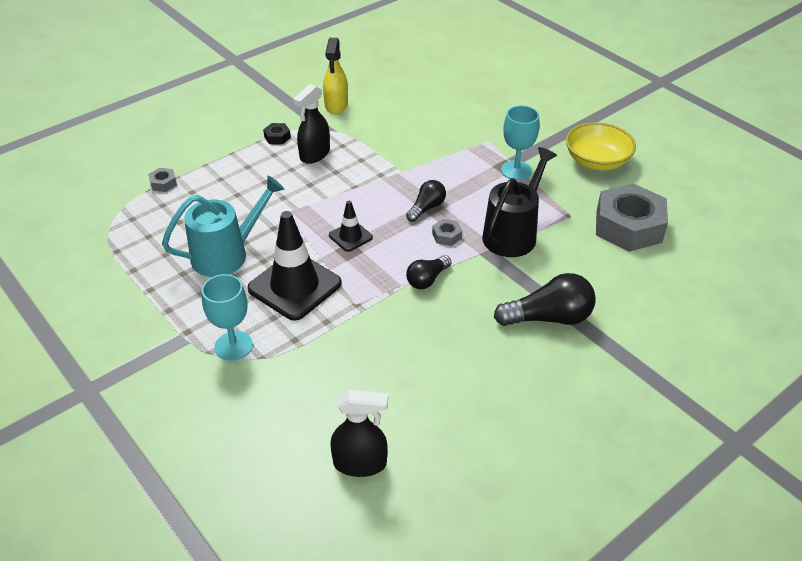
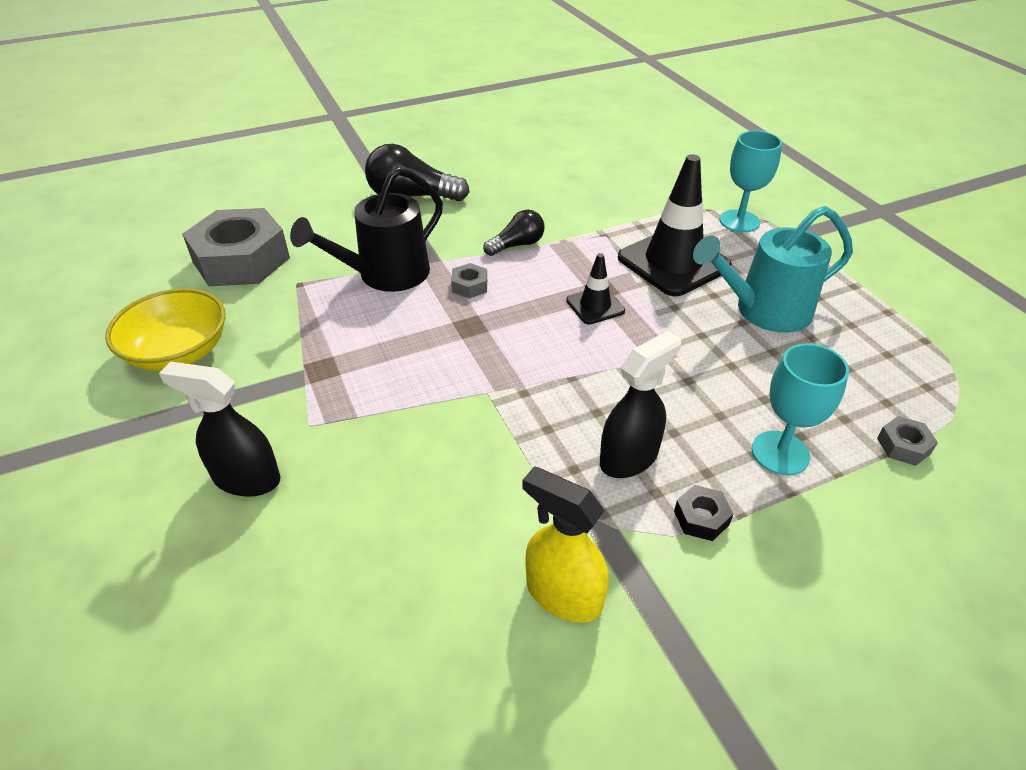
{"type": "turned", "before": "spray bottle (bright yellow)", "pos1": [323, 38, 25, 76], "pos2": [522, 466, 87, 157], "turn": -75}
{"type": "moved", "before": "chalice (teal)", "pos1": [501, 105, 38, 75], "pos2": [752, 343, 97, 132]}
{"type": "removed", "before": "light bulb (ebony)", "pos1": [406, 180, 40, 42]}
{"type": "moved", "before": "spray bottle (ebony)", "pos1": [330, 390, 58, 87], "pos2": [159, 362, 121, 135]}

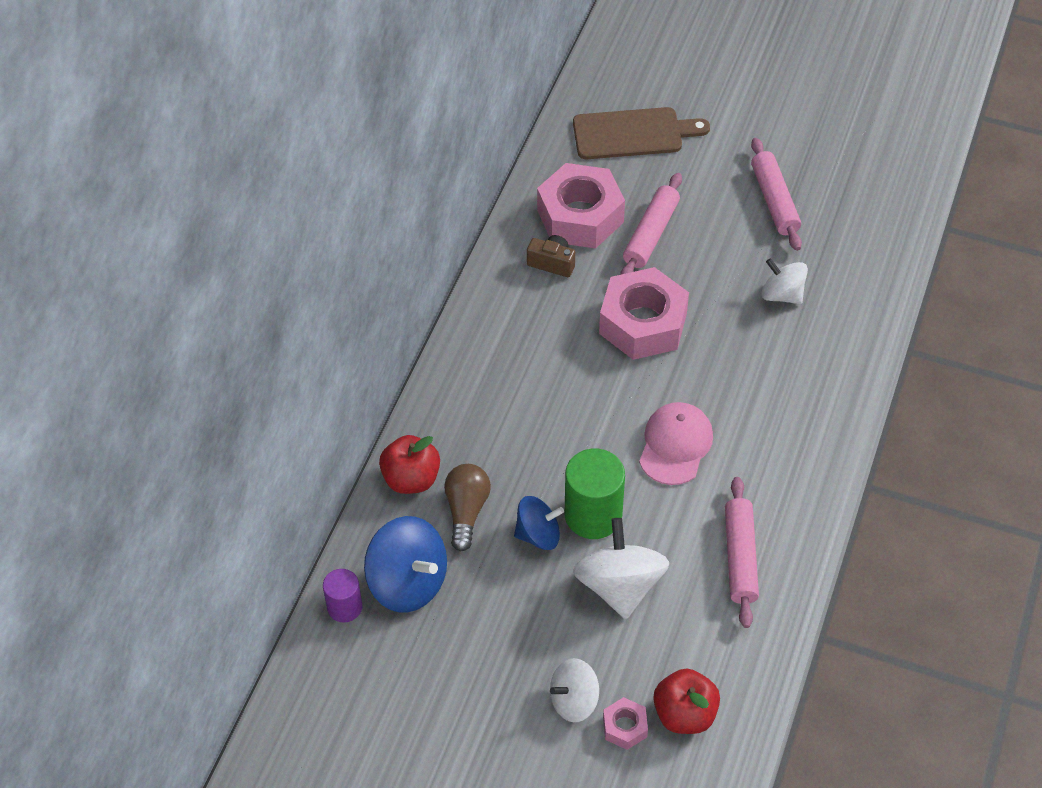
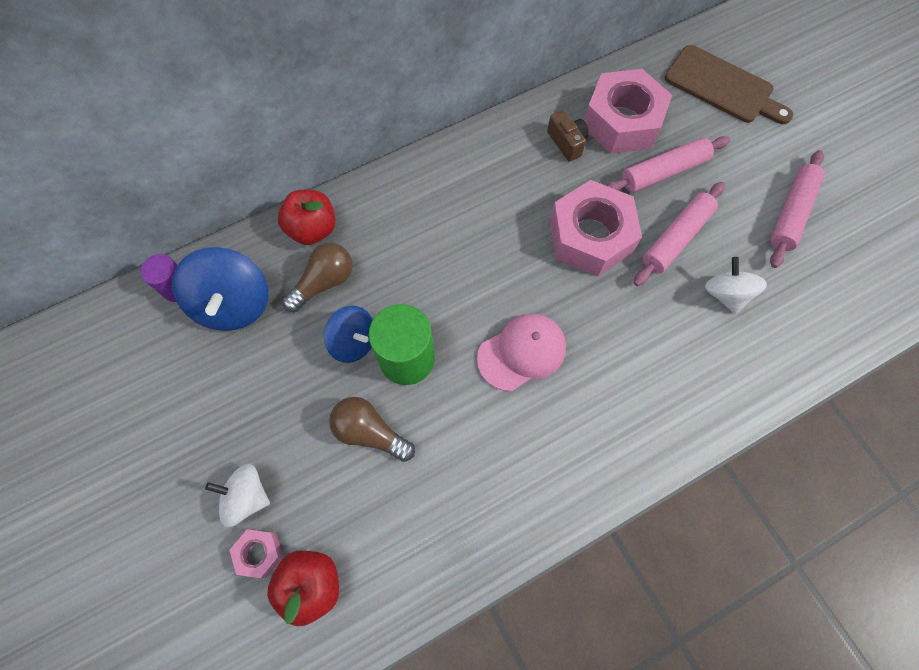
{"type": "moved", "before": "dough roller (pink)", "pos1": [725, 477, 34, 151], "pos2": [633, 182, 92, 104]}
{"type": "replaced", "before": "spinning top (pure white)", "after": "light bulb (russet)", "pos1": [573, 518, 96, 101], "pos2": [329, 397, 86, 65]}

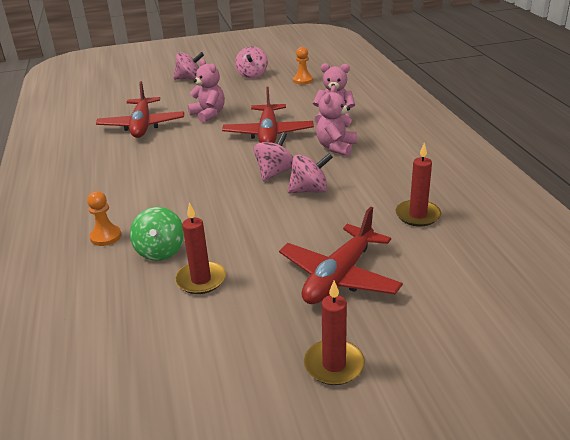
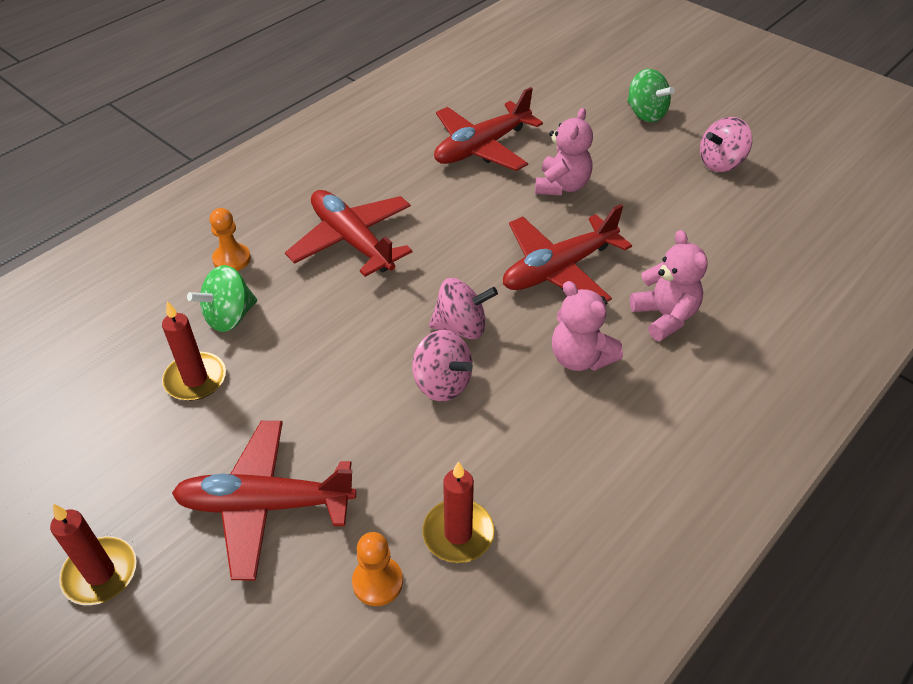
{"type": "moved", "before": "game pawn (orange)", "pos1": [293, 47, 20, 38], "pos2": [352, 532, 51, 74]}
{"type": "recoloured", "before": "spinning top (pink)", "after": "spinning top (emerald)", "pos1": [173, 52, 31, 28], "pos2": [627, 69, 48, 53]}
{"type": "turned", "before": "stuffed bear (pink)", "pos1": [316, 85, 41, 71], "pos2": [552, 281, 71, 90], "turn": -120}
{"type": "added", "after": "plane (crimson)", "pos2": [285, 190, 127, 87]}

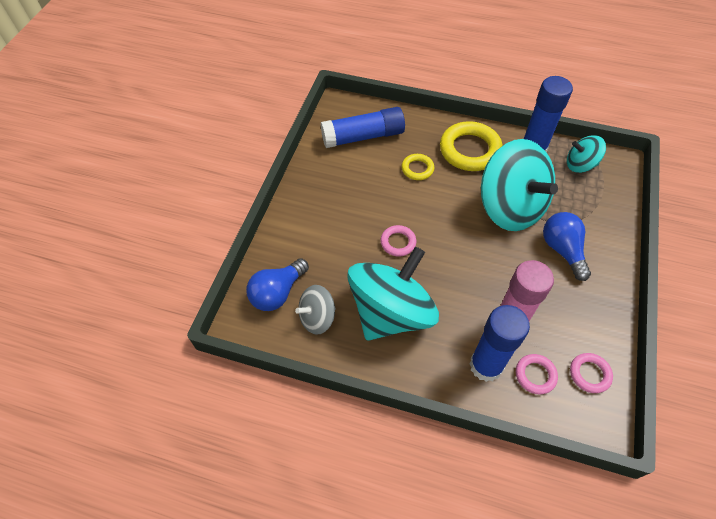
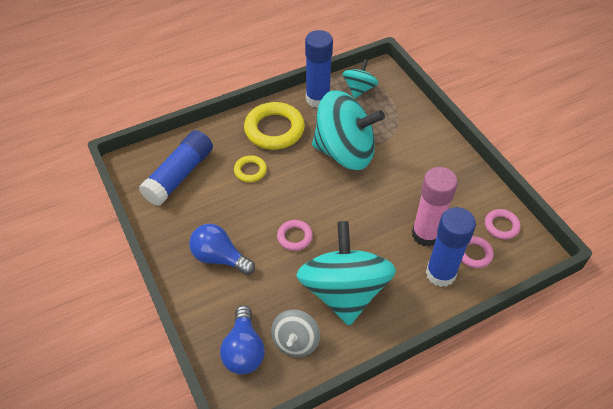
{"type": "turned", "before": "spinning top (teal)", "pos1": [567, 135, 39, 38], "pos2": [343, 59, 36, 39], "turn": 150}
{"type": "moved", "before": "light bulb (royal blue)", "pos1": [543, 212, 48, 69], "pos2": [189, 224, 66, 51]}

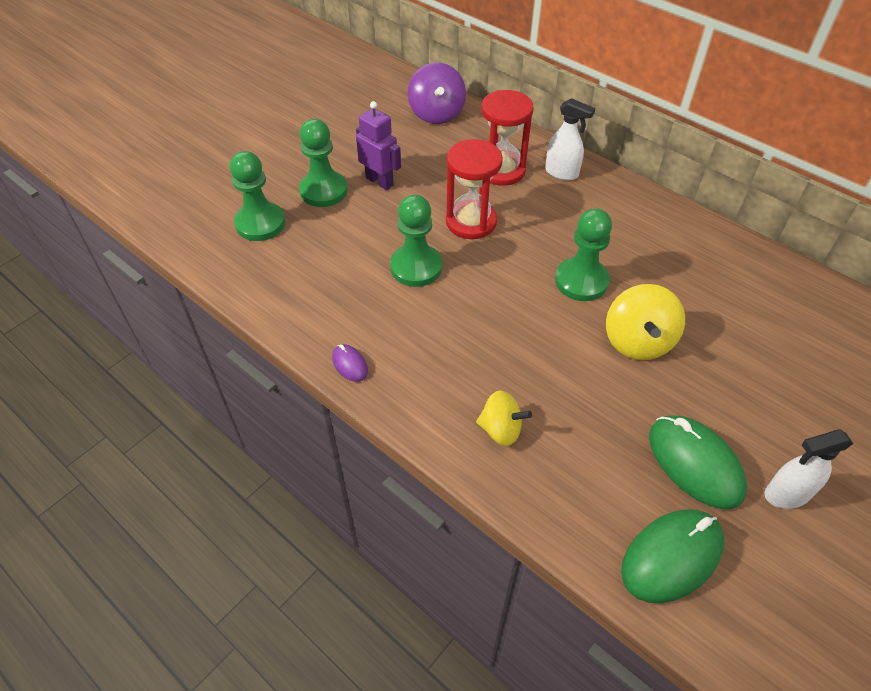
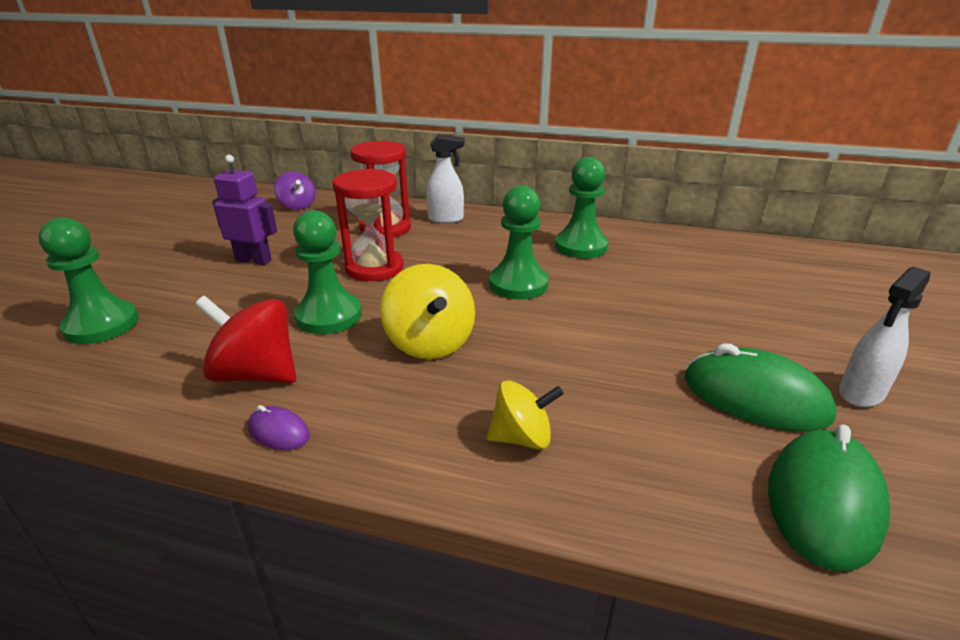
{"type": "resized", "before": "spinning top (purple)", "pos1": [408, 62, 58, 62], "pos2": [274, 171, 42, 39], "scale": 0.66}
{"type": "moved", "before": "game pawn (emerald)", "pos1": [299, 119, 48, 88], "pos2": [555, 157, 53, 102]}
{"type": "moved", "before": "spinning top (bright yellow)", "pos1": [606, 284, 79, 76], "pos2": [380, 264, 95, 95]}
{"type": "added", "after": "spinning top (crimson)", "pos2": [195, 296, 101, 87]}

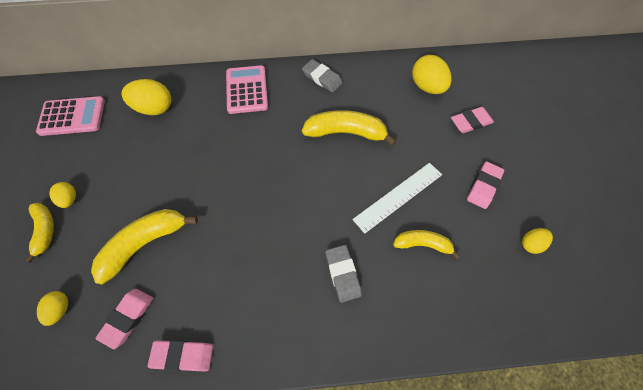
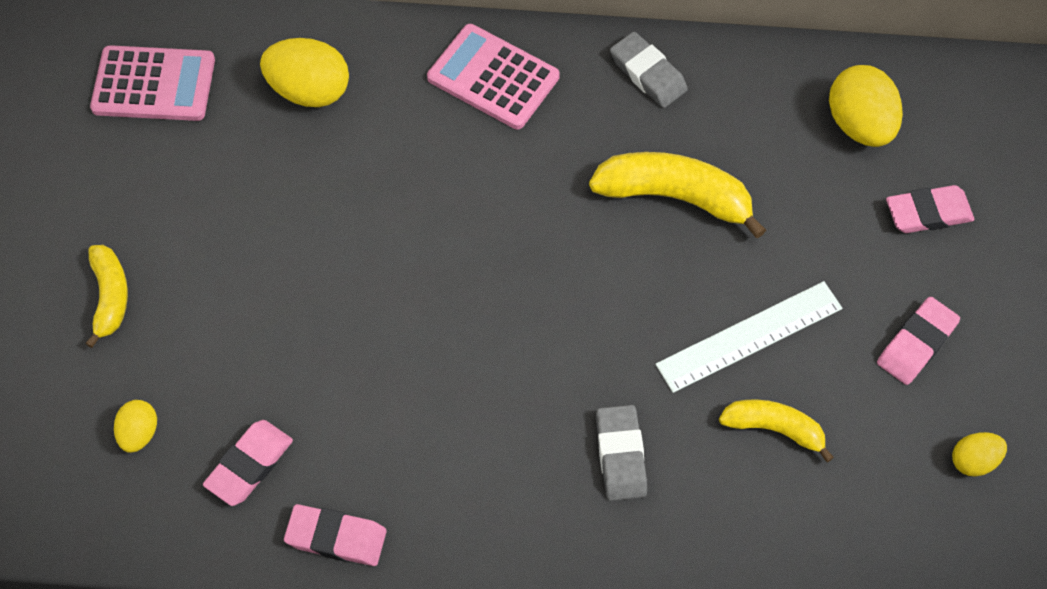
{"type": "turned", "before": "calculator (pink)", "pos1": [226, 65, 42, 49], "pos2": [427, 24, 133, 105], "turn": -60}
{"type": "removed", "before": "egg shape (bright yellow)", "pos1": [49, 182, 27, 26]}
{"type": "removed", "before": "banana fruit (bright yellow)", "pos1": [91, 209, 107, 75]}

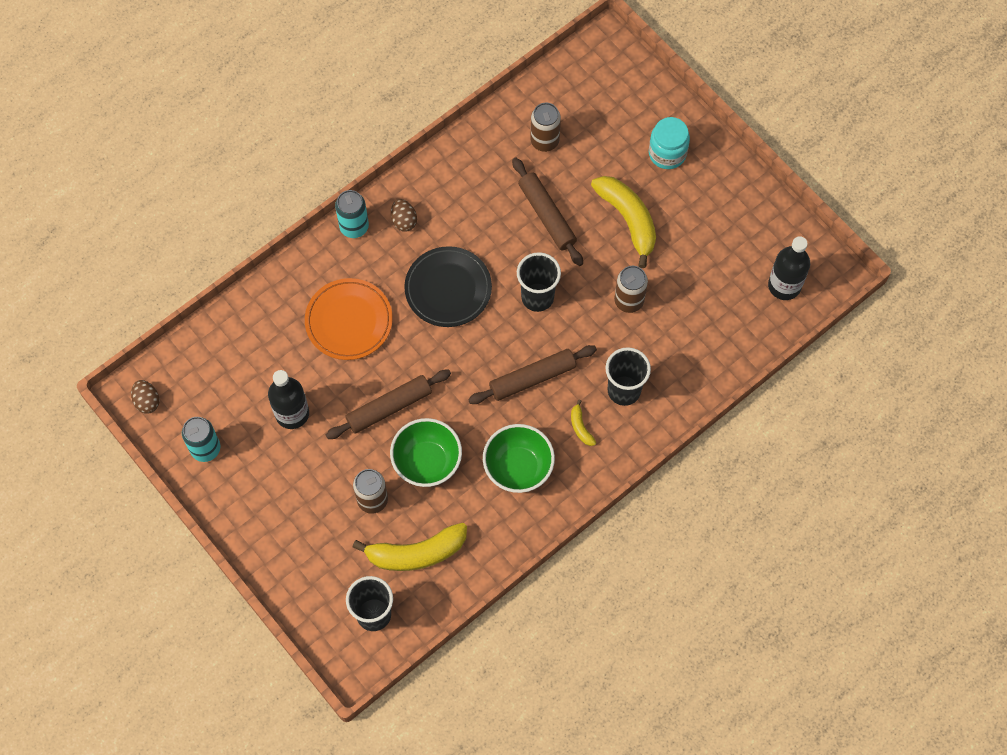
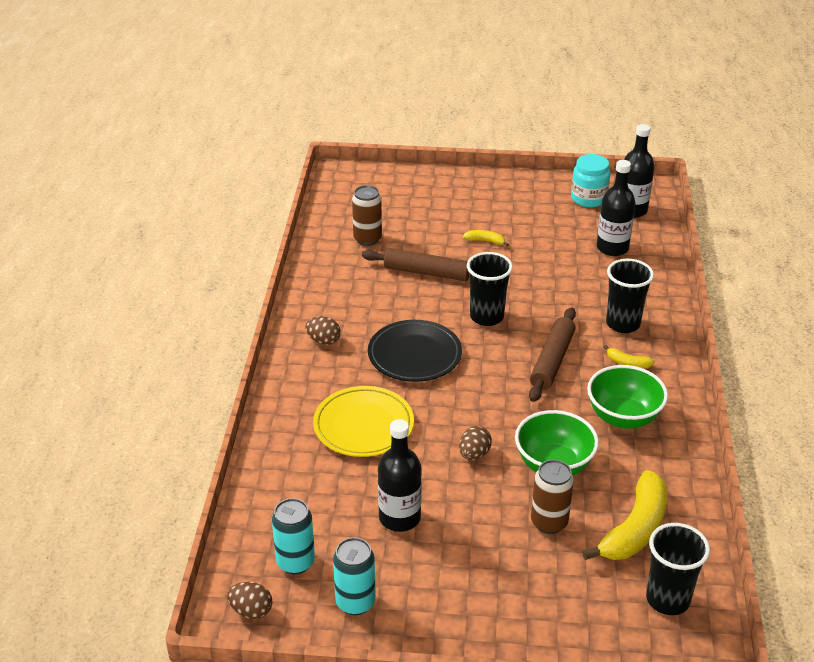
{"type": "moved", "before": "jar (teal)", "pos1": [649, 117, 41, 52], "pos2": [571, 154, 39, 53]}
{"type": "resized", "before": "banana fruit (bright yellow)", "pos1": [591, 176, 65, 92], "pos2": [463, 230, 46, 16], "scale": 0.45}
{"type": "moved", "before": "tin (teal)", "pos1": [335, 190, 34, 48], "pos2": [272, 498, 43, 76]}
{"type": "removed", "before": "tin (russet)", "pos1": [614, 266, 34, 47]}
{"type": "recoloured", "before": "dinner plate (orange)", "after": "dinner plate (bright yellow)", "pos1": [305, 278, 88, 82], "pos2": [313, 386, 101, 71]}
{"type": "replaced", "before": "dough roller (russet)", "after": "egg shape (russet)", "pos1": [326, 370, 125, 69], "pos2": [459, 426, 33, 34]}
{"type": "added", "after": "drink bottle (ebony)", "pos2": [597, 160, 39, 96]}

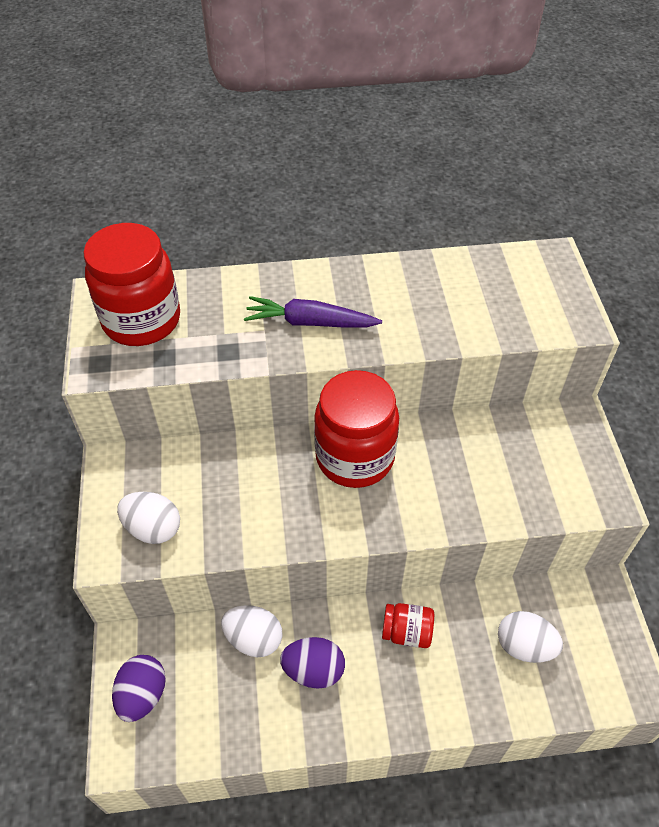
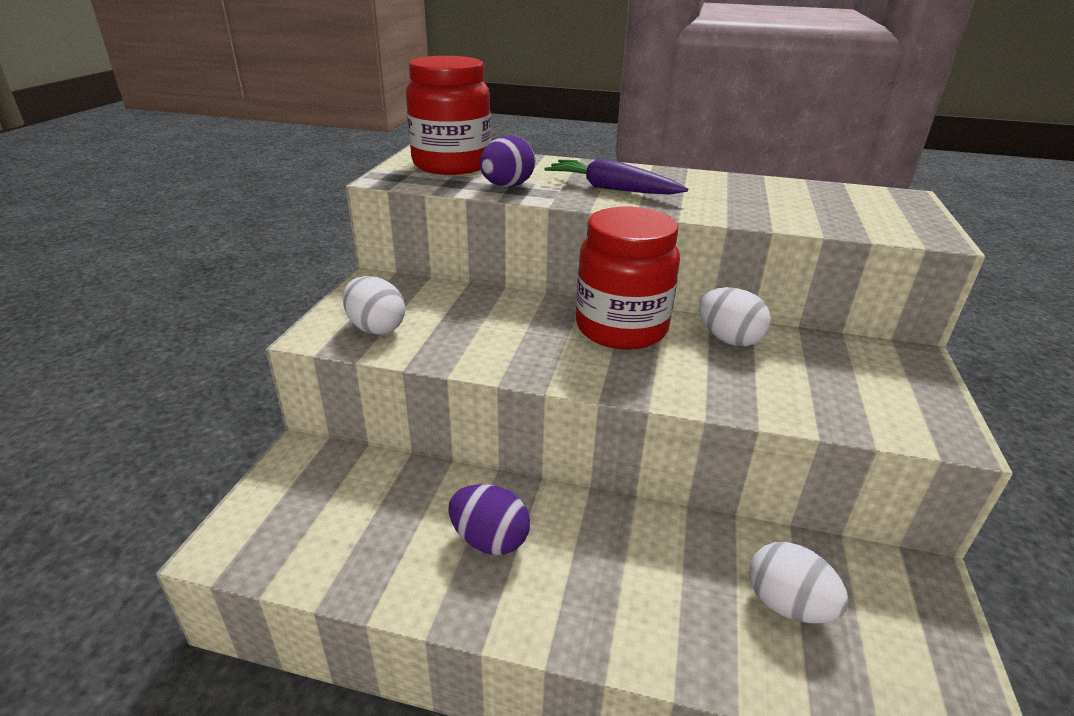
{"type": "removed", "before": "jar (crimson)", "pos1": [382, 603, 52, 45]}
{"type": "moved", "before": "egg shape (pure white)", "pos1": [221, 605, 62, 52], "pos2": [699, 287, 72, 59]}
{"type": "moved", "before": "egg shape (purple)", "pos1": [112, 655, 54, 67], "pos2": [480, 136, 55, 51]}

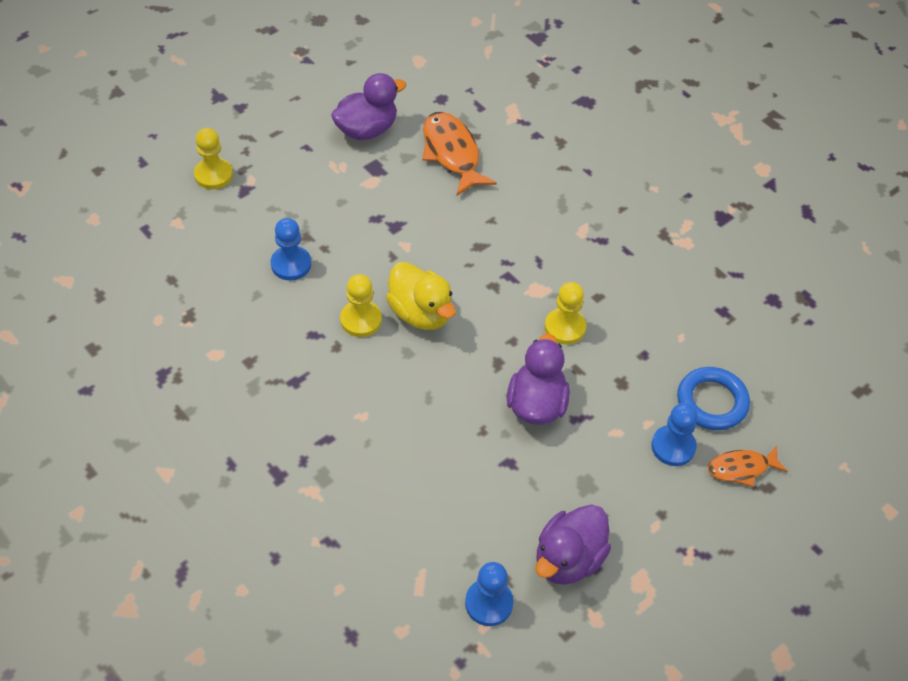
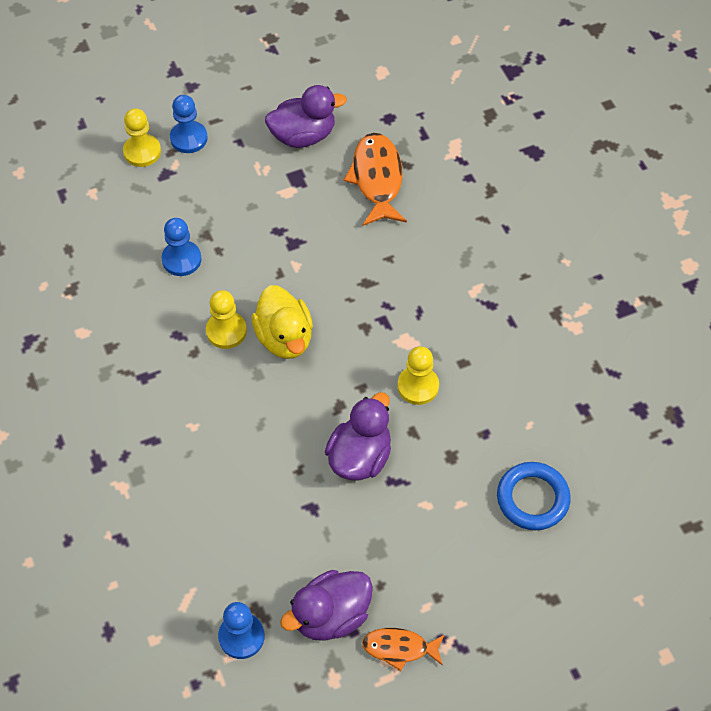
{"type": "moved", "before": "game pawn (royal blue)", "pos1": [651, 403, 47, 63], "pos2": [170, 95, 38, 58]}
{"type": "moved", "before": "fish figure (orange)", "pos1": [708, 446, 80, 41], "pos2": [362, 628, 83, 43]}

